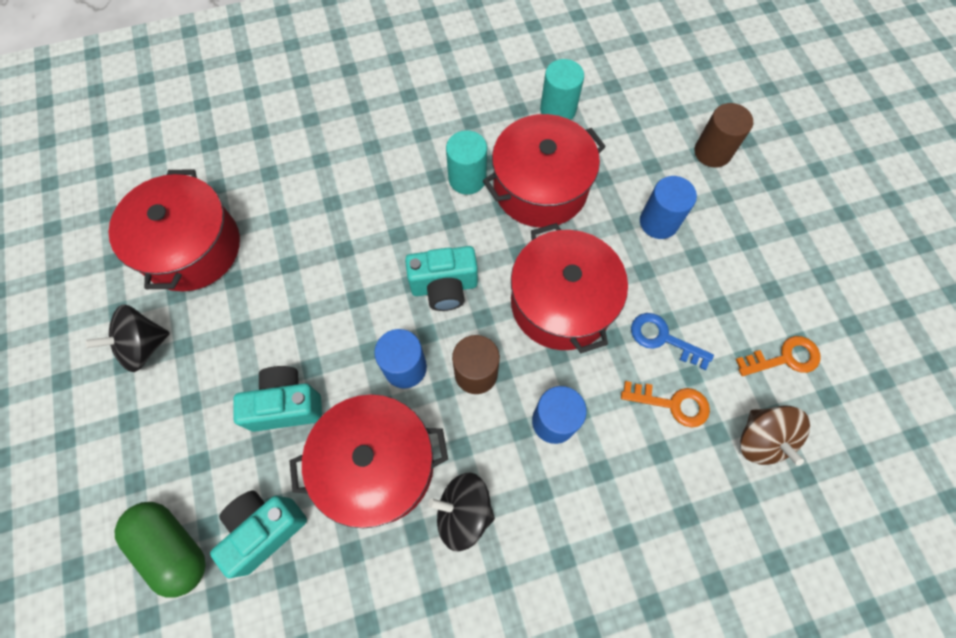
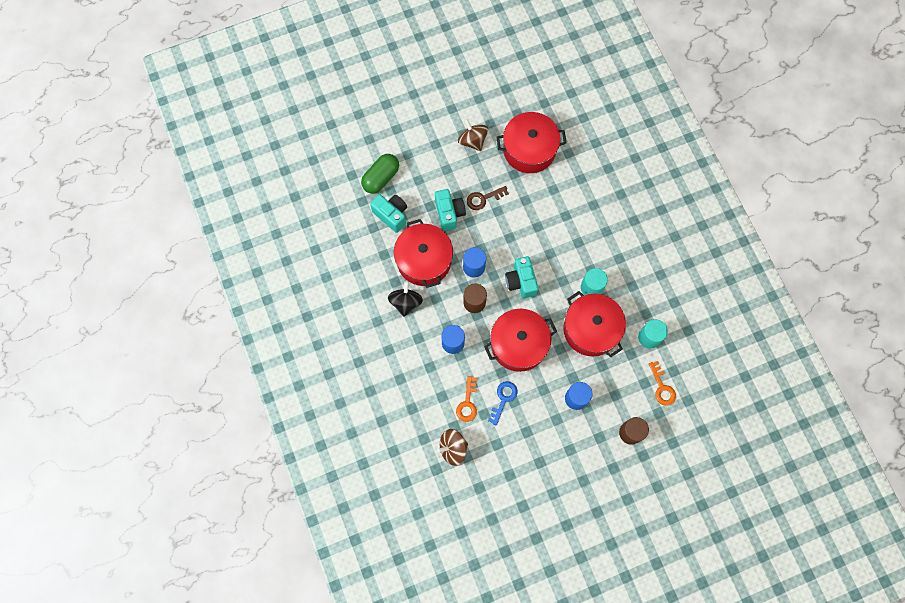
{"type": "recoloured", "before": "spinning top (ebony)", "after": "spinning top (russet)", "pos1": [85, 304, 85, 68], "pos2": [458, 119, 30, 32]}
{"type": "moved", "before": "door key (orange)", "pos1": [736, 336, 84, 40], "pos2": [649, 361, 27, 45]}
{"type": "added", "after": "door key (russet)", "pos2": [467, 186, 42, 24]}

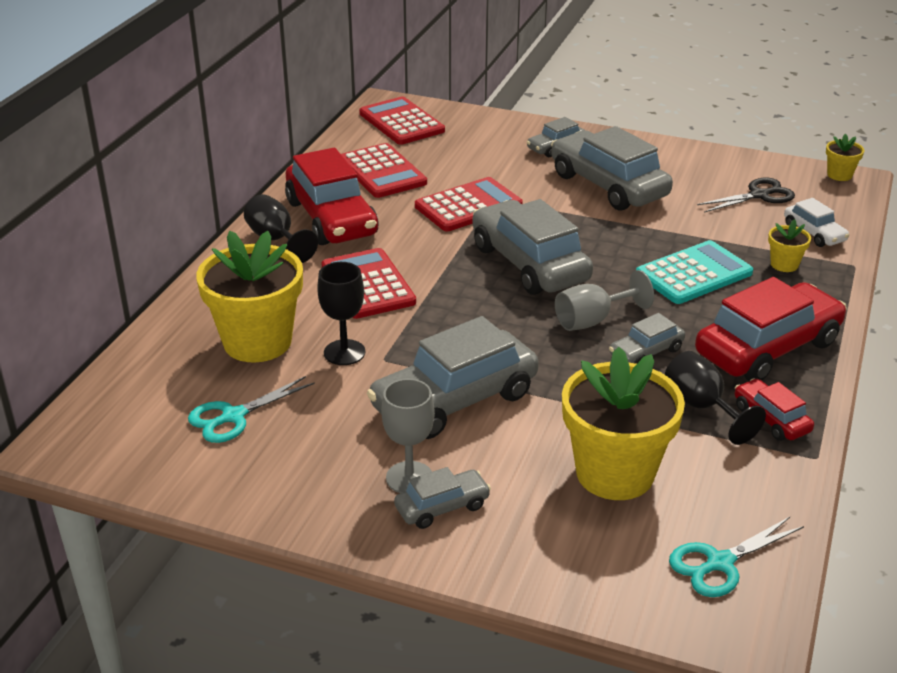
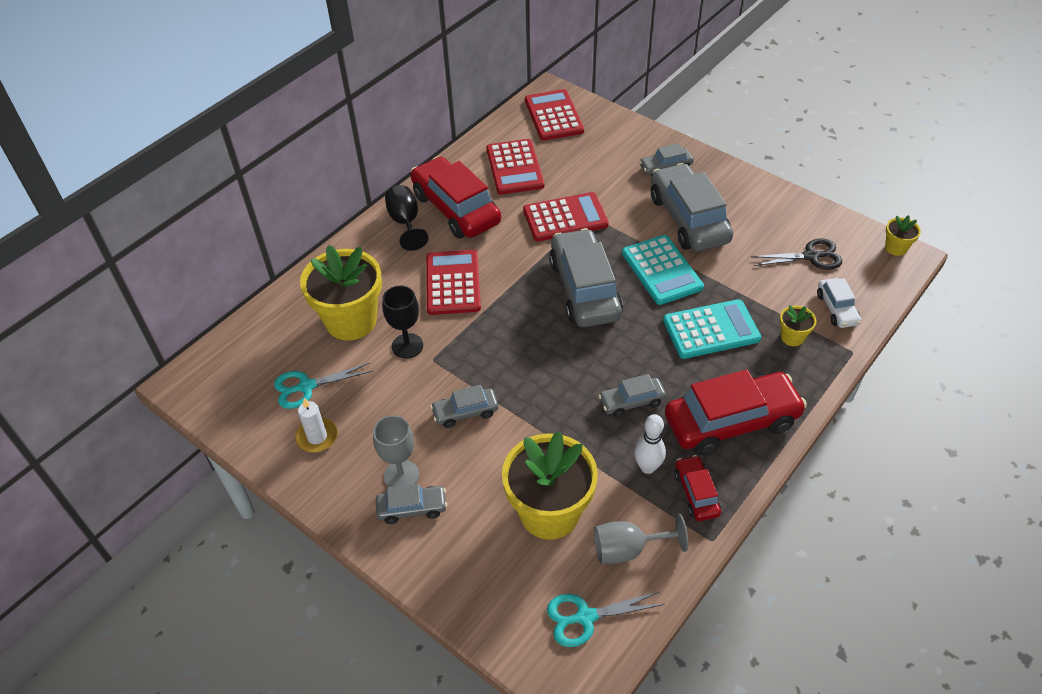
{"type": "turned", "before": "automobile (crimson)", "pos1": [285, 148, 93, 97], "pos2": [411, 157, 90, 81], "turn": 150}
{"type": "moved", "before": "chalice (grey)", "pos1": [555, 270, 99, 61], "pos2": [594, 514, 94, 50]}
{"type": "resized", "before": "automobile (grey)", "pos1": [367, 316, 172, 123], "pos2": [430, 385, 68, 43], "scale": 0.49}
{"type": "replaced", "before": "chalice (ebony)", "after": "tenpin (pure white)", "pos1": [665, 351, 101, 94], "pos2": [634, 414, 32, 60]}
{"type": "added", "after": "calculator (teal)", "pos2": [622, 235, 82, 70]}
{"type": "added", "after": "candle (pure white)", "pos2": [295, 398, 43, 55]}

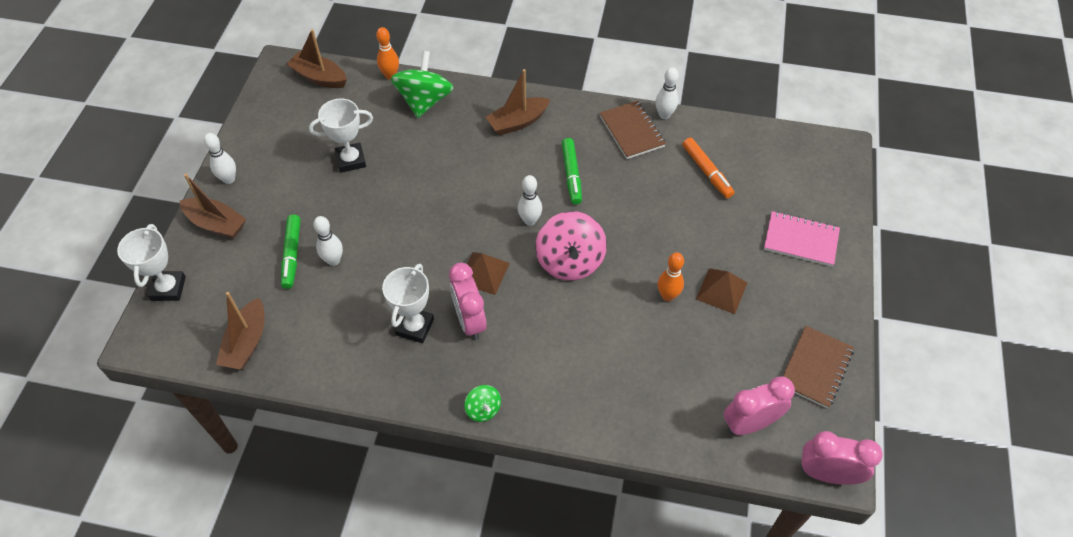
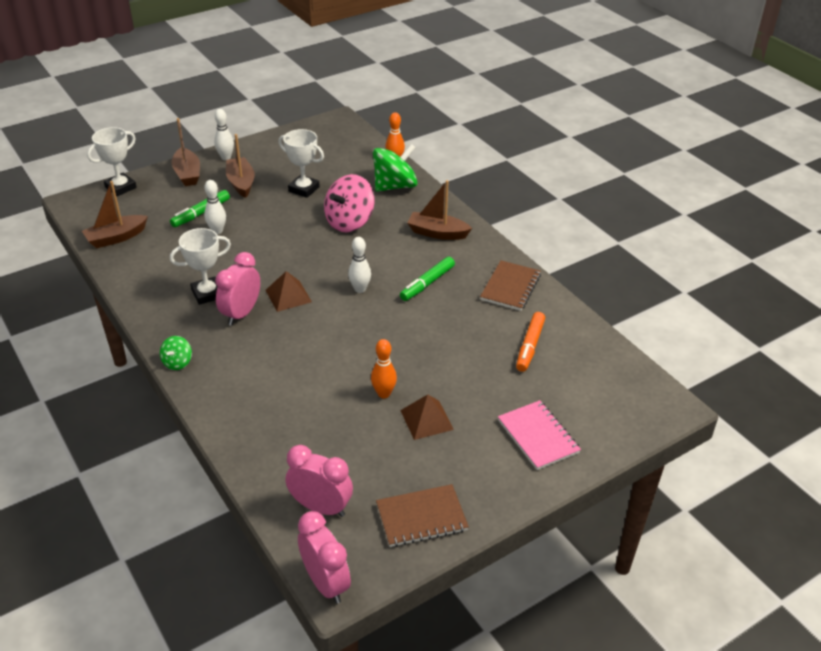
{"type": "moved", "before": "sailboat (russet)", "pos1": [287, 29, 60, 59], "pos2": [226, 134, 29, 64]}
{"type": "removed", "before": "tenpin (pure white)", "pos1": [656, 67, 22, 52]}
{"type": "moved", "before": "spinning top (pink)", "pos1": [535, 211, 72, 70], "pos2": [324, 174, 51, 58]}

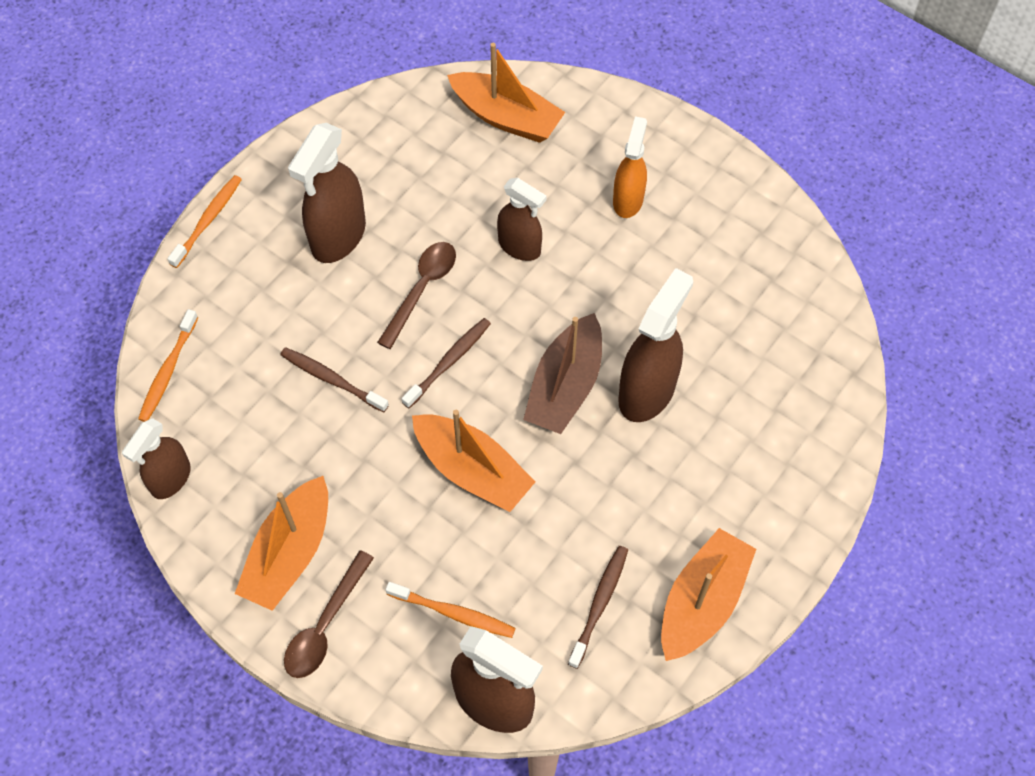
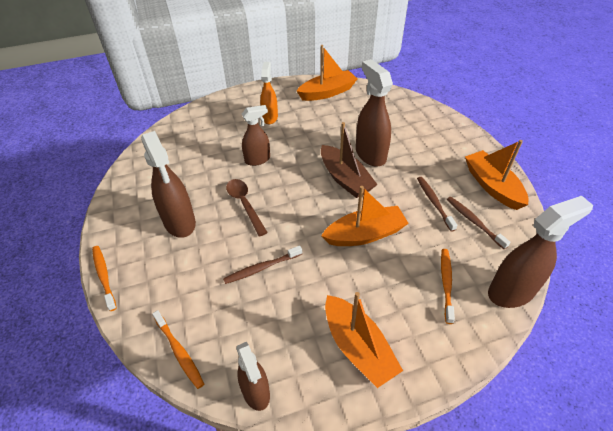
{"type": "moved", "before": "sailboat (orange)", "pos1": [447, 43, 118, 100], "pos2": [296, 45, 61, 56]}
{"type": "turned", "before": "spray bottle (orange)", "pos1": [613, 116, 34, 102], "pos2": [260, 62, 18, 62], "turn": 45}
{"type": "moved", "before": "tooth brush (russet)", "pos1": [402, 318, 89, 90], "pos2": [417, 177, 41, 55]}
{"type": "removed", "before": "tablespoon (russet)", "pos1": [284, 550, 90, 128]}
{"type": "turned", "before": "tooth brush (orange)", "pos1": [386, 582, 129, 56], "pos2": [441, 249, 14, 75], "turn": -45}

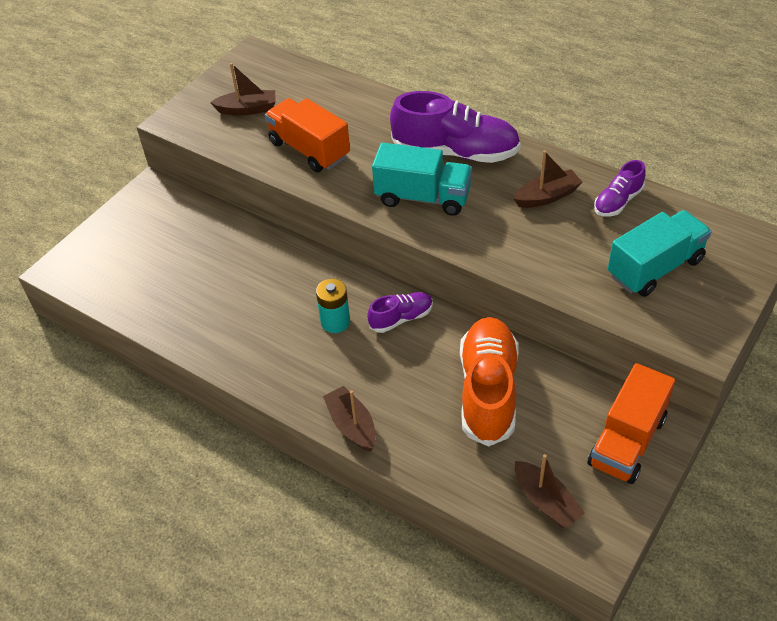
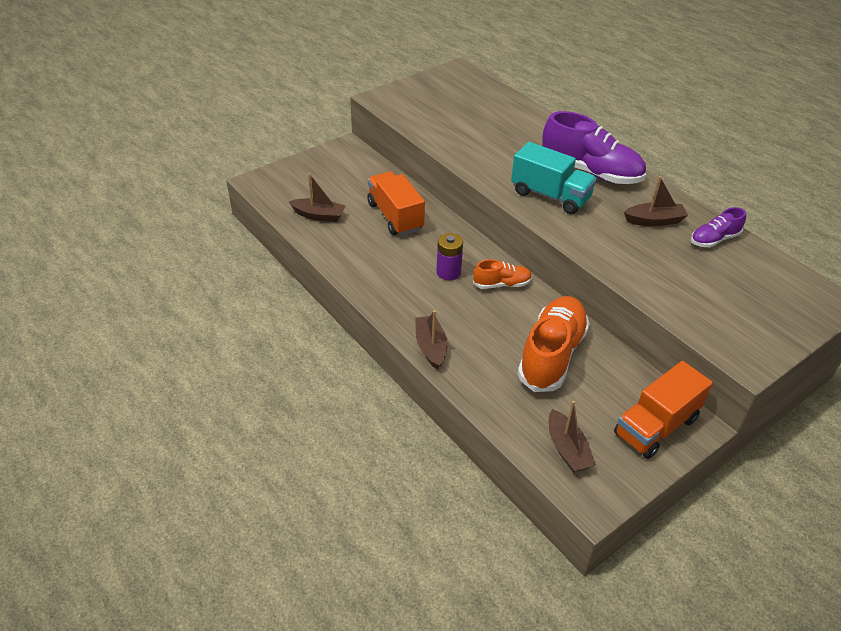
{"type": "moved", "before": "sailboat (russet)", "pos1": [210, 63, 66, 53], "pos2": [289, 173, 57, 49]}
{"type": "moved", "before": "lorry (orange)", "pos1": [265, 98, 85, 75], "pos2": [367, 171, 58, 65]}
{"type": "removed", "before": "lorry (teal)", "pos1": [608, 210, 104, 87]}
{"type": "recoloured", "before": "battery (teal)", "after": "battery (purple)", "pos1": [316, 279, 34, 54], "pos2": [436, 233, 27, 47]}
{"type": "recoloured", "before": "lace-up shoe (purple)", "after": "lace-up shoe (orange)", "pos1": [367, 292, 66, 41], "pos2": [473, 259, 59, 30]}

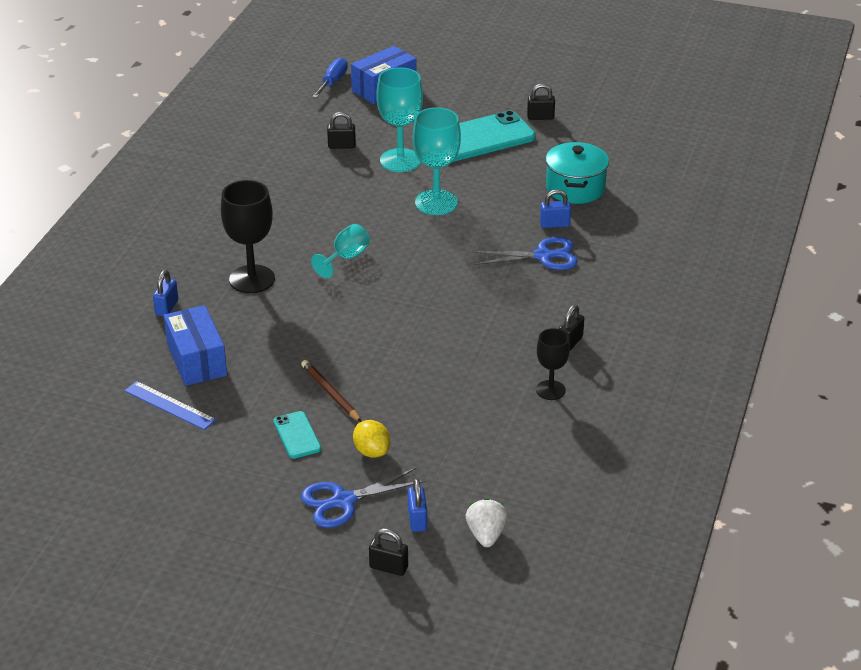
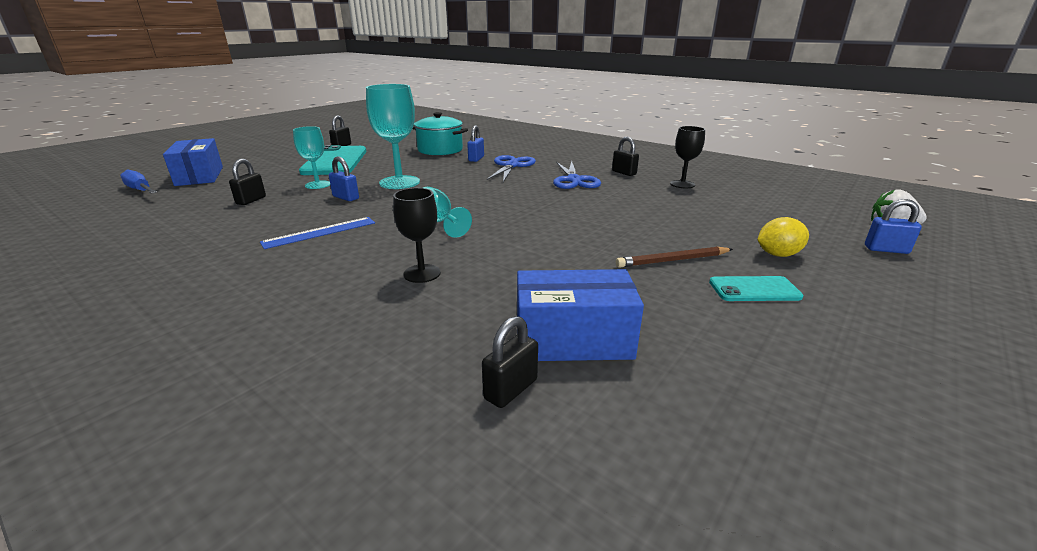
{"type": "resized", "before": "chalice (teal)", "pos1": [377, 67, 46, 105], "pos2": [293, 126, 37, 63], "scale": 0.6}
{"type": "resized", "before": "chalice (ebony)", "pos1": [221, 180, 54, 113], "pos2": [393, 188, 48, 95], "scale": 0.6}
{"type": "moved", "before": "small lock (royal blue)", "pos1": [153, 270, 25, 47], "pos2": [329, 157, 30, 44]}
{"type": "moved", "before": "measuring stick (royal blue)", "pos1": [125, 381, 91, 49], "pos2": [260, 217, 115, 32]}
{"type": "moved", "before": "shears (royal blue)", "pos1": [301, 468, 125, 60], "pos2": [553, 161, 48, 28]}
{"type": "moved", "before": "small lock (ebony)", "pos1": [369, 528, 39, 48], "pos2": [482, 316, 56, 92]}

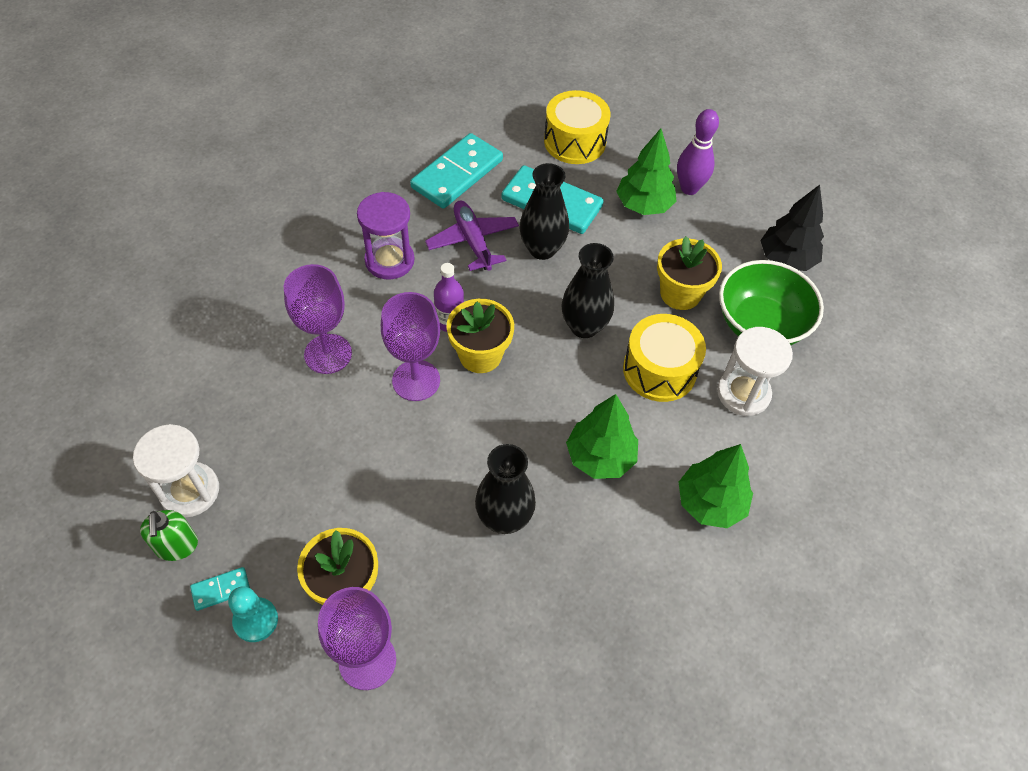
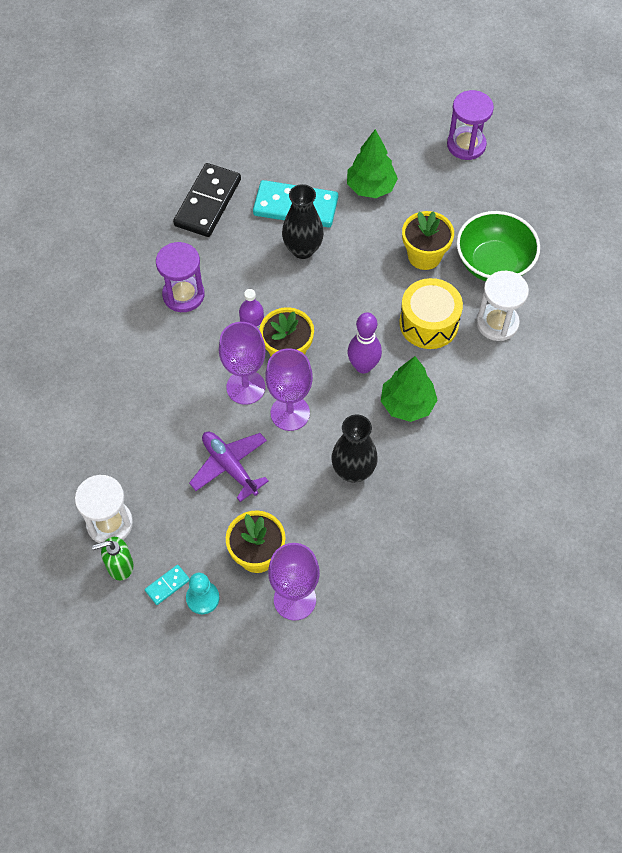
{"type": "removed", "before": "toy drum (bright yellow)", "pos1": [544, 90, 66, 74]}
{"type": "moved", "before": "tenpin (purple)", "pos1": [677, 109, 42, 86], "pos2": [348, 313, 34, 60]}
{"type": "recoloured", "before": "domino tile (teal)", "after": "domino tile (ebony)", "pos1": [410, 133, 93, 76], "pos2": [173, 163, 68, 74]}
{"type": "removed", "before": "toy tree (ebony)", "pos1": [760, 185, 64, 86]}
{"type": "moved", "before": "plane (purple)", "pos1": [425, 201, 94, 70], "pos2": [189, 432, 80, 70]}
{"type": "removed", "before": "vase (ebony)", "pos1": [562, 243, 52, 95]}
{"type": "moved", "before": "chalice (purple)", "pos1": [284, 264, 68, 110], "pos2": [265, 348, 48, 83]}
{"type": "removed", "before": "toy tree (emerald)", "pos1": [679, 444, 74, 84]}
{"type": "turned", "before": "soap dispenser (emerald)", "pos1": [140, 510, 58, 51], "pos2": [92, 537, 41, 43], "turn": 105}
{"type": "added", "after": "sandglass (purple)", "pos2": [447, 90, 47, 70]}

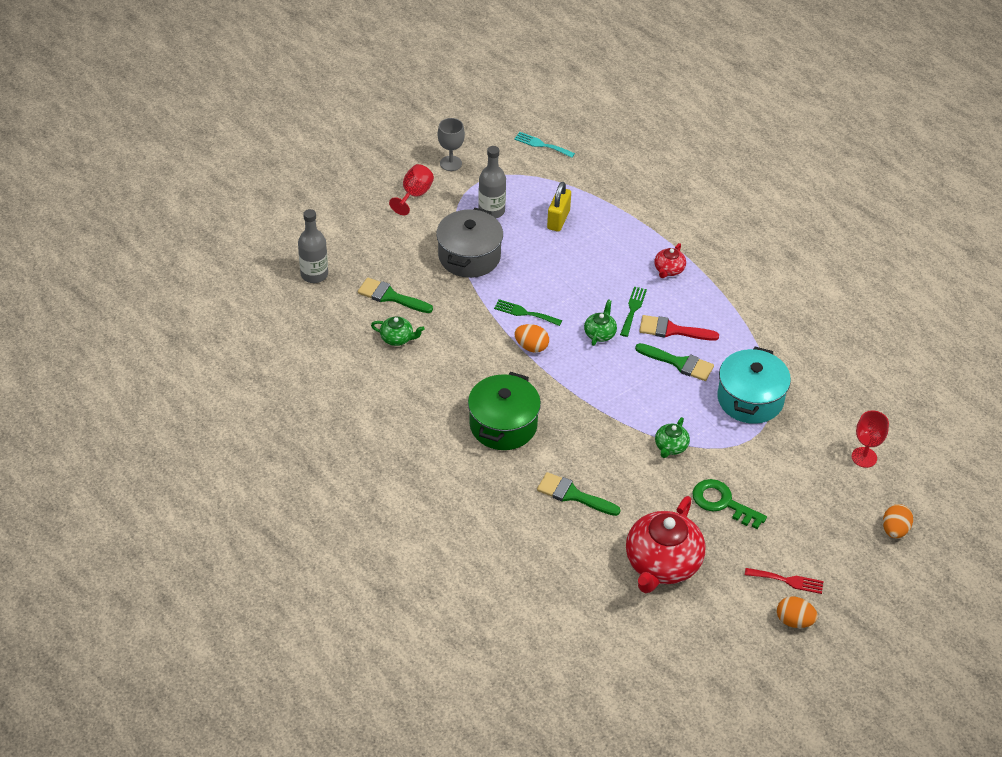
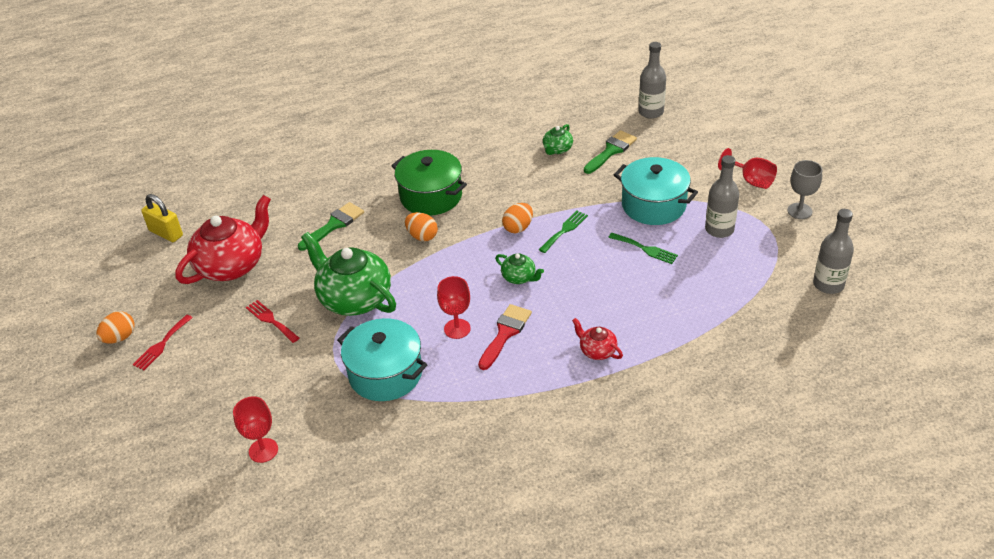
{"type": "replaced", "before": "fork (teal)", "after": "drink bottle (grey)", "pos1": [514, 132, 61, 26], "pos2": [813, 209, 41, 85]}
{"type": "moved", "before": "small lock (bright yellow)", "pos1": [547, 182, 24, 50], "pos2": [141, 194, 42, 48]}
{"type": "recoloured", "before": "cooking pot (grey)", "after": "cooking pot (teal)", "pos1": [436, 208, 67, 70], "pos2": [614, 157, 84, 68]}
{"type": "moved", "before": "fork (emerald)", "pos1": [620, 287, 27, 50], "pos2": [608, 233, 70, 31]}
{"type": "replaced", "before": "paint brush (emerald)", "after": "chalice (crimson)", "pos1": [635, 343, 79, 38], "pos2": [437, 276, 34, 63]}
{"type": "resized", "before": "tea pot (emerald)", "pos1": [655, 417, 35, 41], "pos2": [301, 232, 95, 84], "scale": 2.16}
{"type": "replaced", "before": "door key (emerald)", "after": "fork (crimson)", "pos1": [693, 479, 74, 50], "pos2": [246, 300, 53, 43]}
{"type": "turned", "before": "tea pot (crimson)", "pos1": [626, 496, 79, 97], "pos2": [176, 195, 95, 89], "turn": 90}
{"type": "moved", "before": "egg shape (orange)", "pos1": [883, 504, 30, 34], "pos2": [405, 212, 33, 29]}

